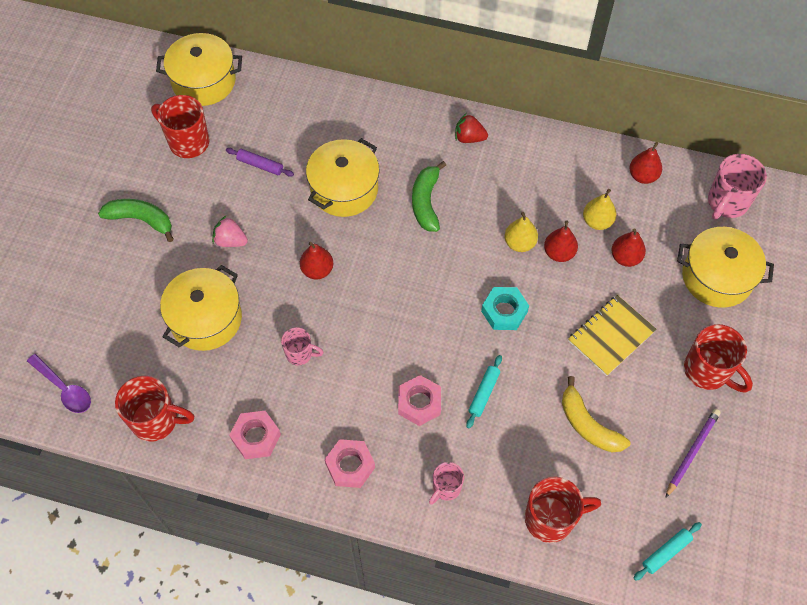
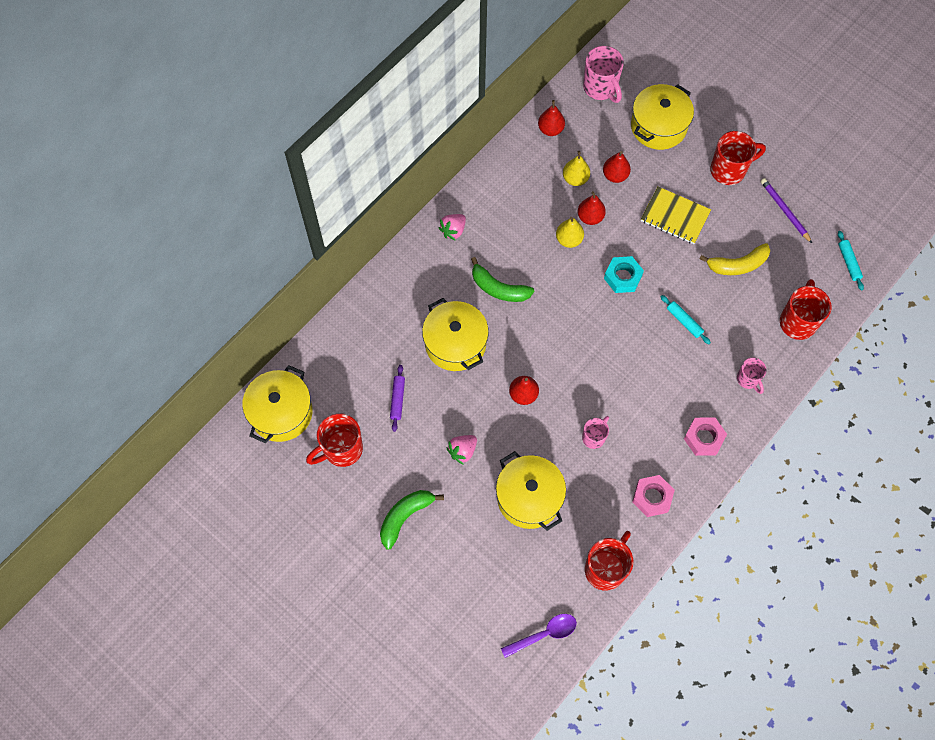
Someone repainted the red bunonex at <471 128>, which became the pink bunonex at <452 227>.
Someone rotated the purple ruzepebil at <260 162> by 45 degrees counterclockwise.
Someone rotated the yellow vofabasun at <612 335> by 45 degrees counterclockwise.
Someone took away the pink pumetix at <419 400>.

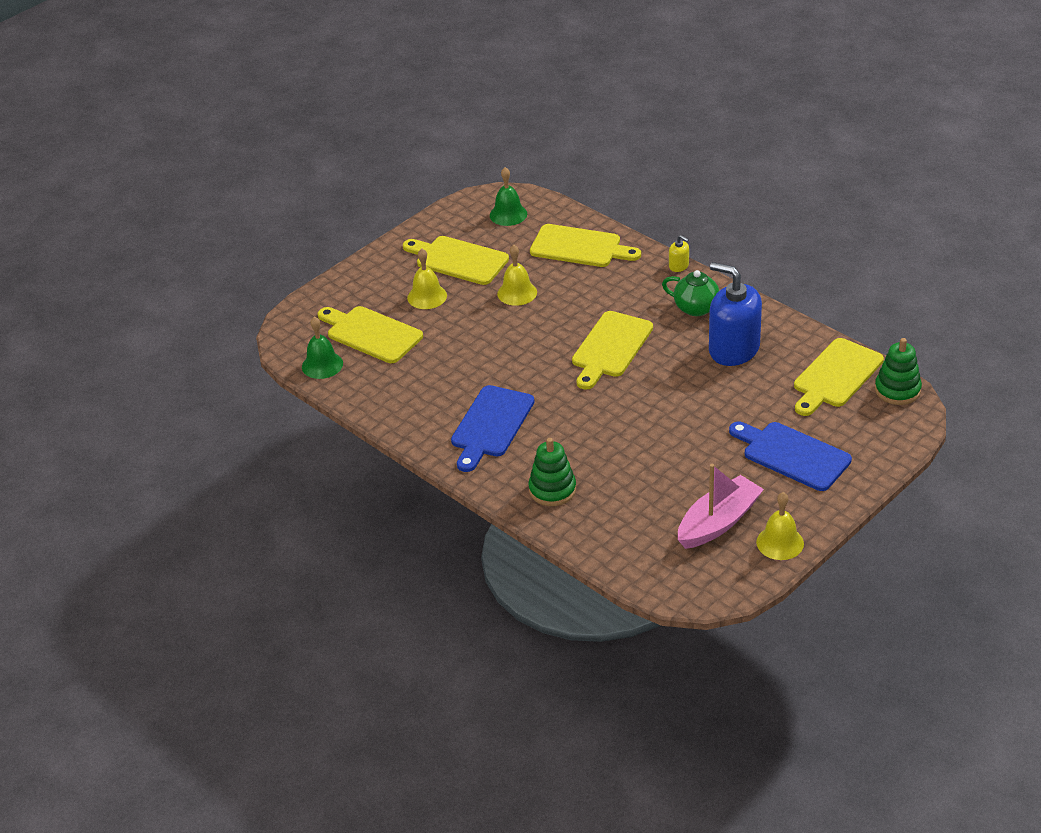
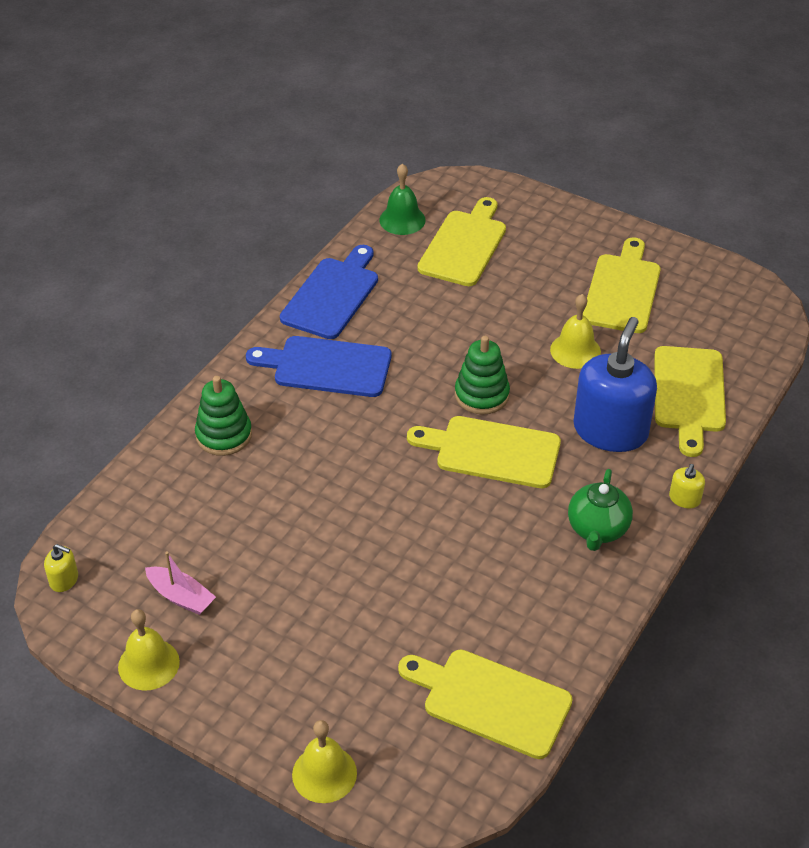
Someone took away the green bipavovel at <508 196>.
Someone carried the yellow bipavovel from <427 278> to <324 761>.
Someone carried the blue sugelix from <735 314> to <615 384>.
Someone carried the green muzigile from <898 371> to <482 375>.
Someone carried the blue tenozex from <790 456> to <329 292>.
Someone scaled the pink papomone at <721 506> by 0.59.
Someone put down the yellow sugelix at <61 568>.

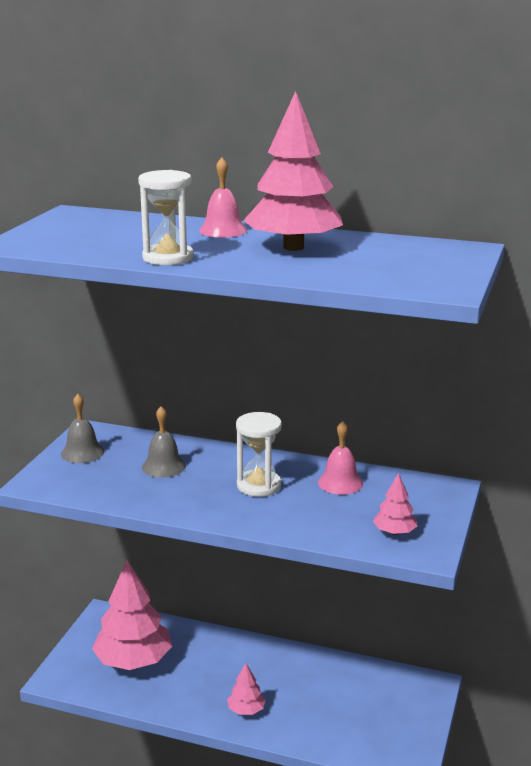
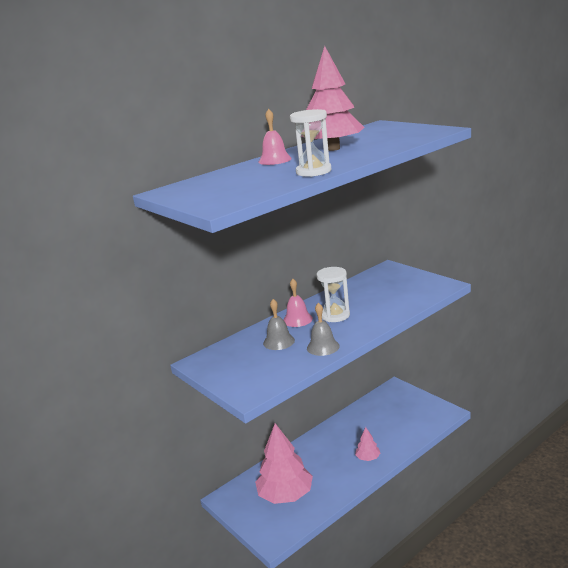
Someone carried the grey bipavovel from <82 428> to <323 329>.
Someone carried the pink bipavovel from <340 458> to <298 303>.
Someone took away the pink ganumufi at <395 504>.

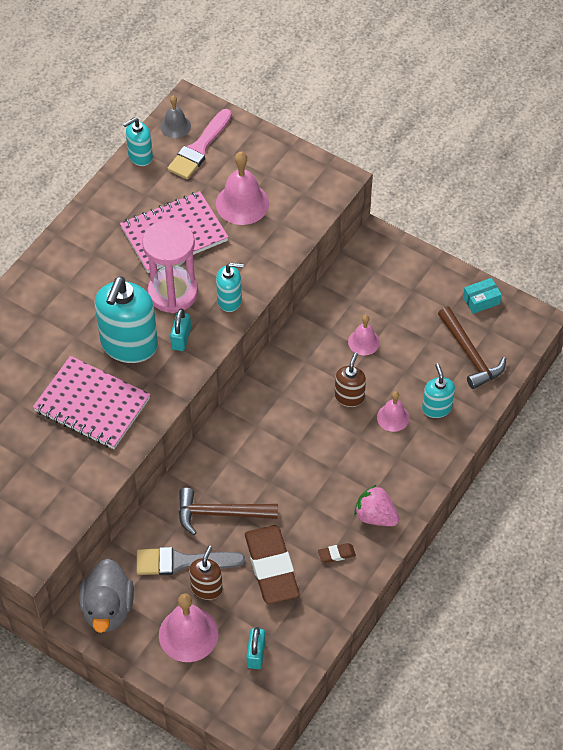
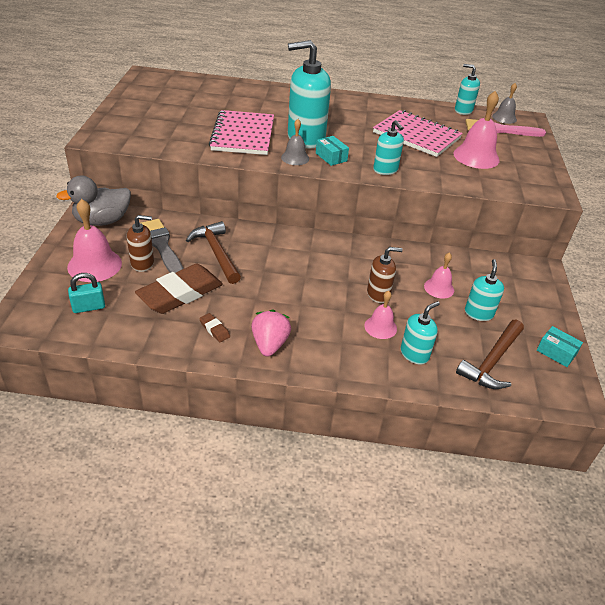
Someone took away the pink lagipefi at <170 266>.
Someone swapped the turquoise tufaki at <180 330> for the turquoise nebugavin at <332 151>.
Someone put down the grey bipavovel at <295 142>.
Someone put down the turquoise sugelix at <484 290>.

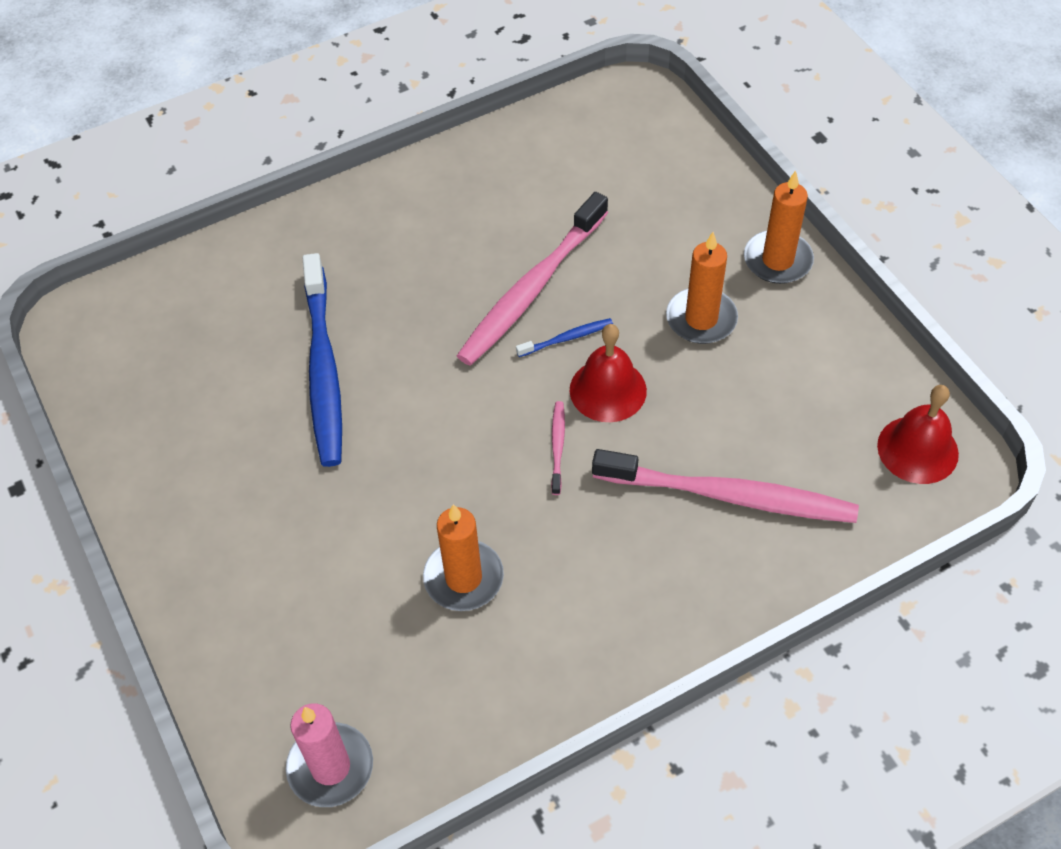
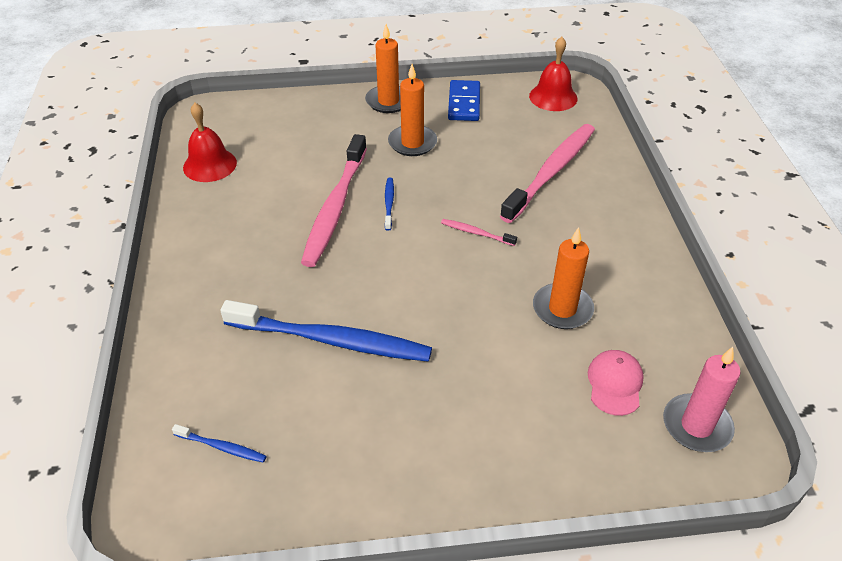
Someone rotated the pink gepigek at <532 279> by 45 degrees clockwise.
Someone carried the red bipavovel from <608 373> to <210 142>.
Someone put down the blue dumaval at <464 100>.
Someone put down the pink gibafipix at <616 383>.
Someone put down the blue gepigek at <219 443>.

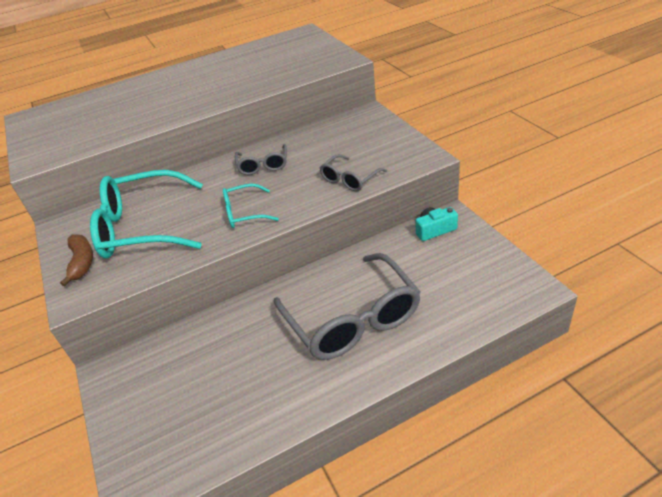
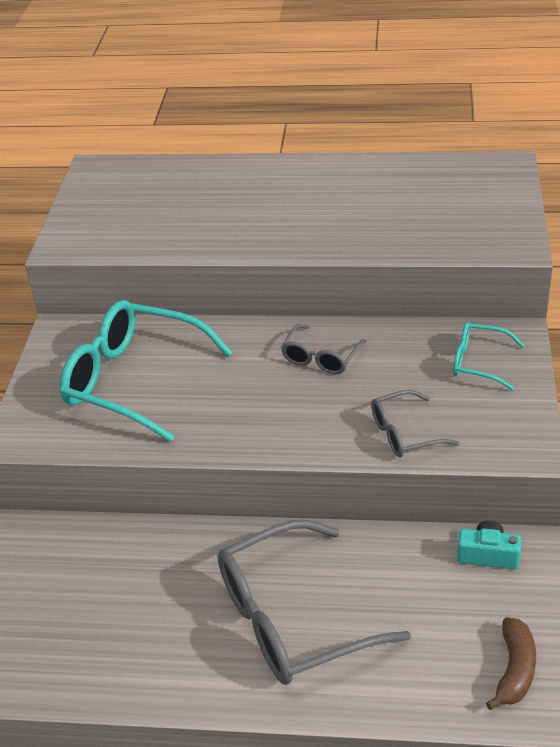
Someone carried the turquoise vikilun from <251 206> to <489 356>.
Someone carried the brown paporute from <76 260> to <511 663>.
Someone rotated the grey vikilun at <347 306> by 60 degrees clockwise.

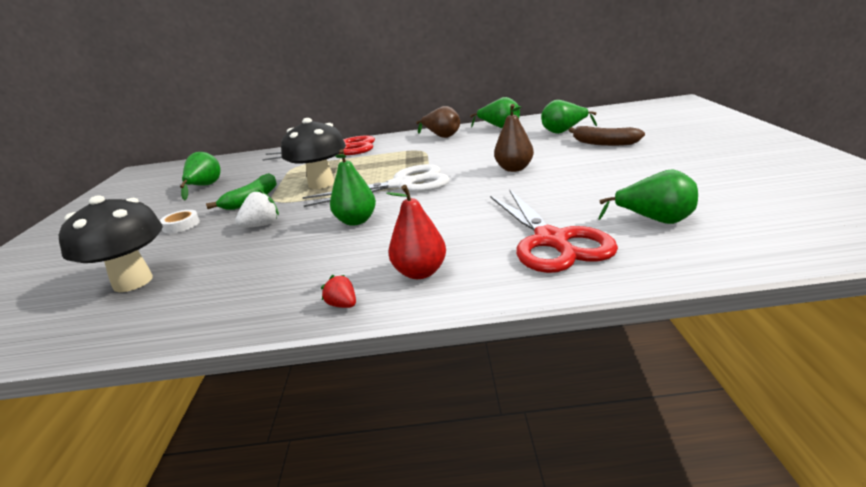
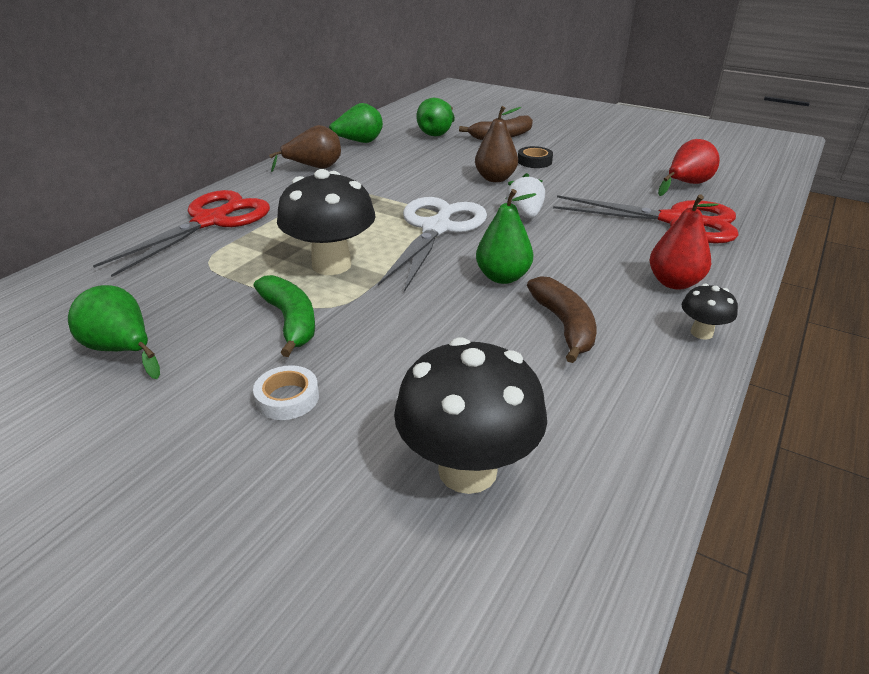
Someone repainted the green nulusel at <648 197>, which became the red nulusel at <689 167>.
Someone carried the white bunonex from <257 208> to <525 195>.
Someone swapped the red bunonex at <338 291> for the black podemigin at <710 312>.
Someone put down the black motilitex at <535 157>.
Someone put down the brown paporute at <561 319>.

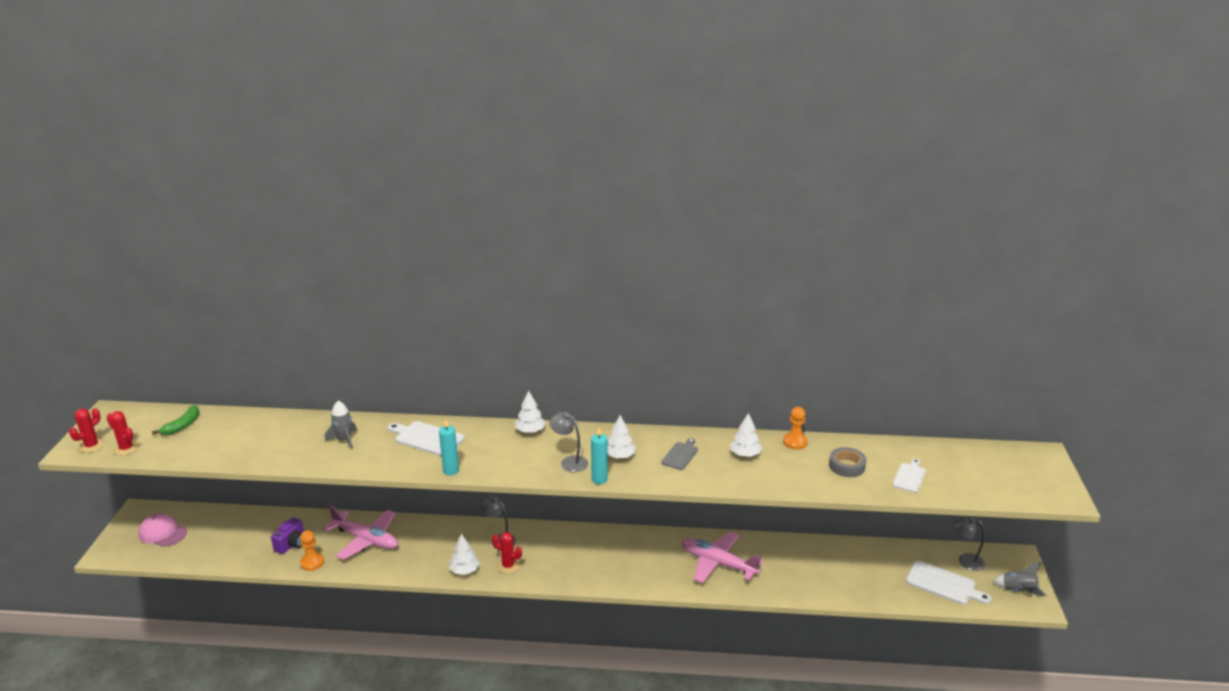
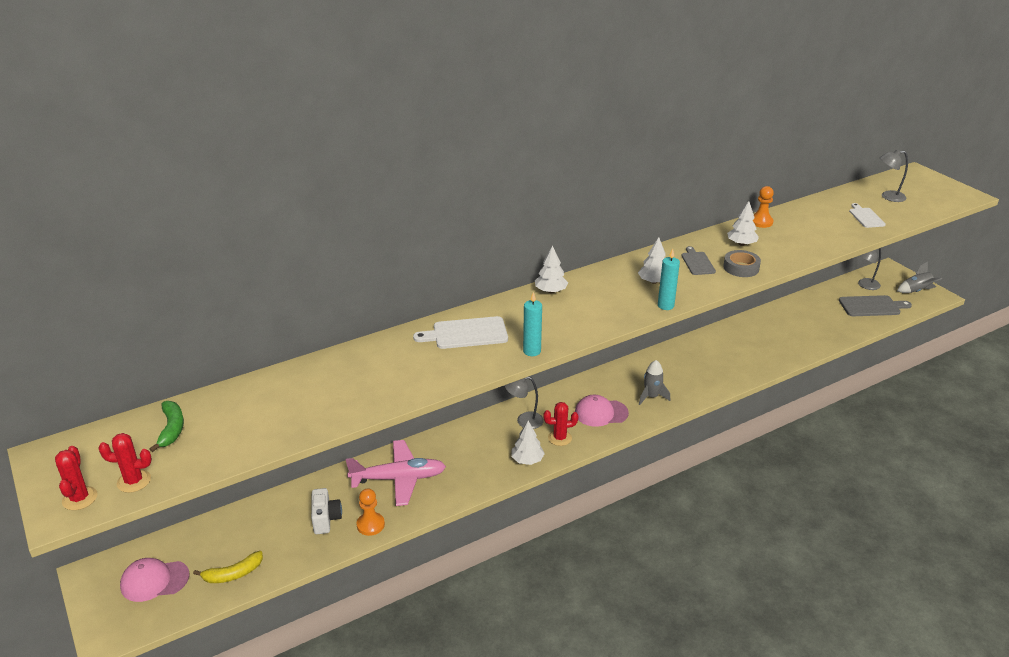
Someone carried the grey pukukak from <341 425> to <654 382>.
Someone carried the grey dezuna from <568 442> to <894 176>.
Someone carried the grey motilitex from <847 462> to <742 263>.
Someone repainted the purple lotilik at <287 536>, which became the white lotilik at <326 511>.
Someone took away the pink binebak at <722 557>.
Someone repainted the white tenozex at <948 583>, which became the grey tenozex at <875 305>.
Someone put down the pink gibafipix at <602 411>.
Someone put down the yellow paporute at <228 567>.

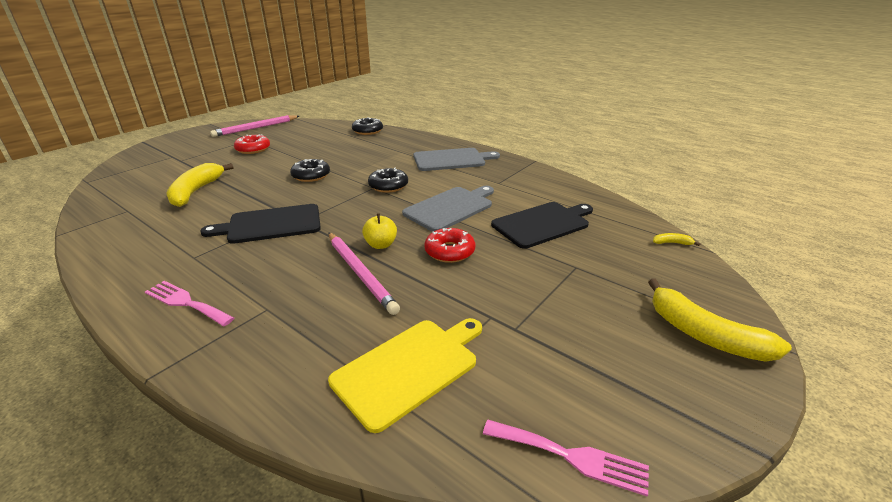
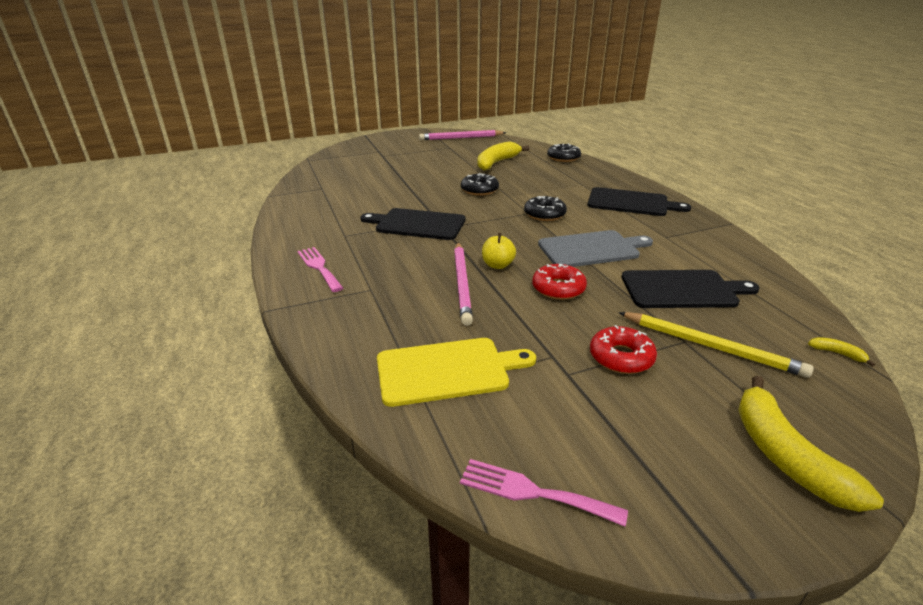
Someone carried the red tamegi from <252 144> to <623 349>.
Someone repainted the grey tenozex at <456 159>, which became the black tenozex at <639 201>.
Someone carried the yellow paporute from <200 185> to <503 155>.
Someone rotated the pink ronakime at <566 458> by 150 degrees clockwise.
Someone put down the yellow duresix at <716 345>.

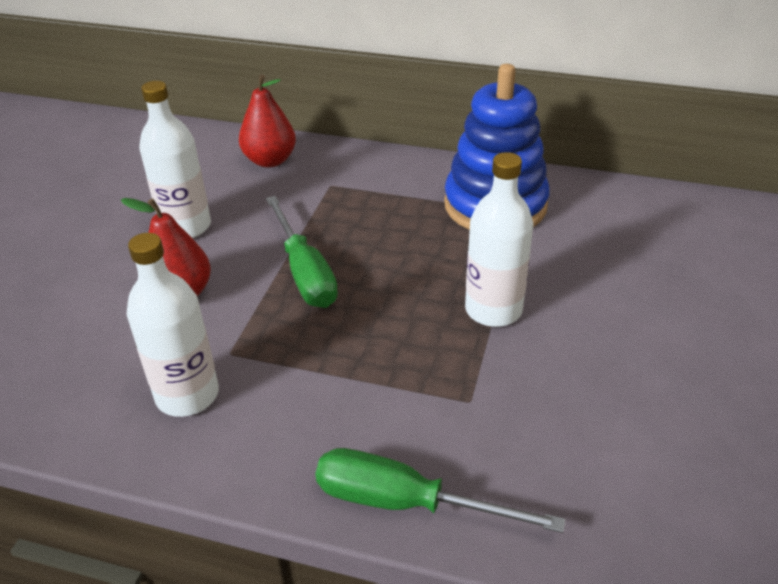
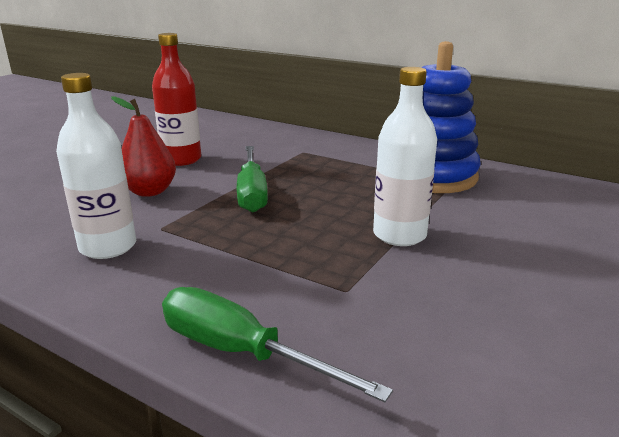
Someone took away the red nulusel at <267 120>.
Someone repainted the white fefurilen at <175 159>, which became the red fefurilen at <176 99>.

